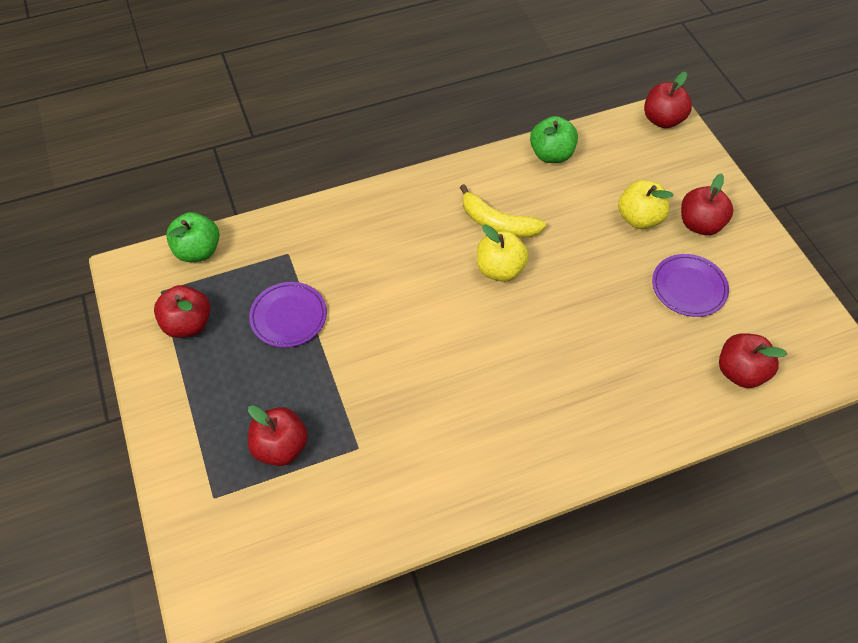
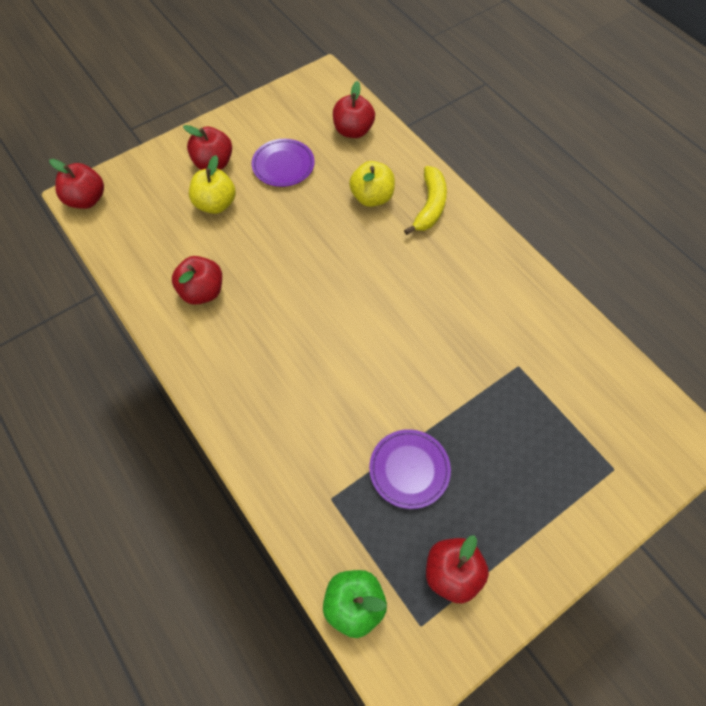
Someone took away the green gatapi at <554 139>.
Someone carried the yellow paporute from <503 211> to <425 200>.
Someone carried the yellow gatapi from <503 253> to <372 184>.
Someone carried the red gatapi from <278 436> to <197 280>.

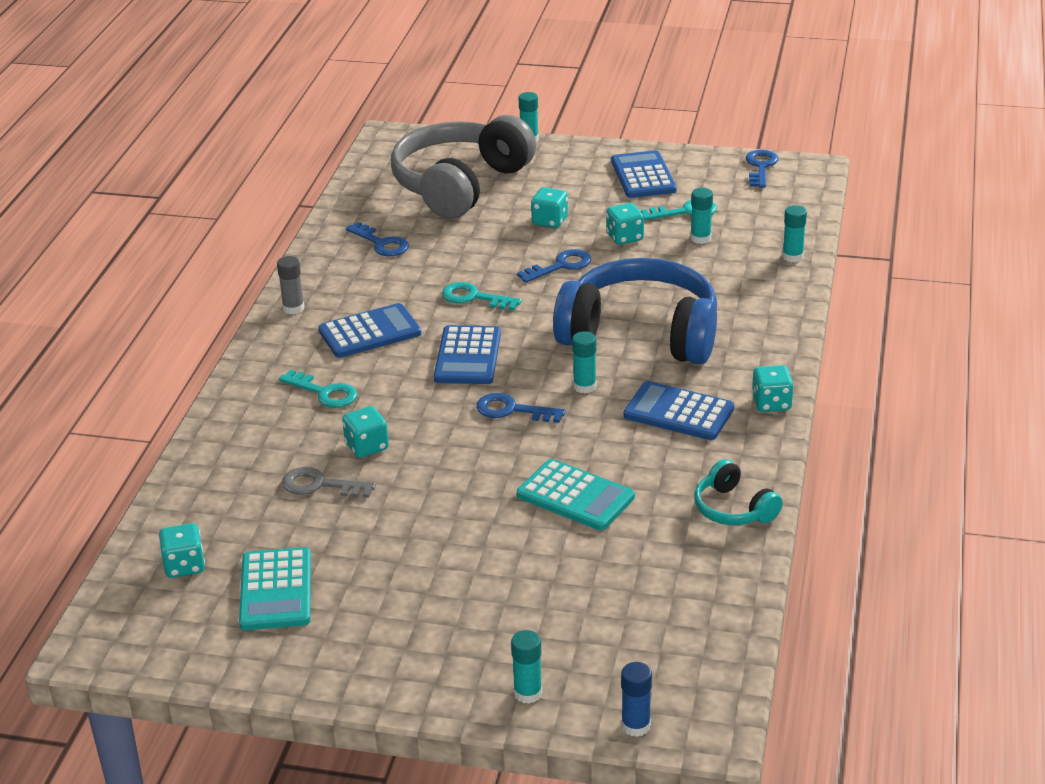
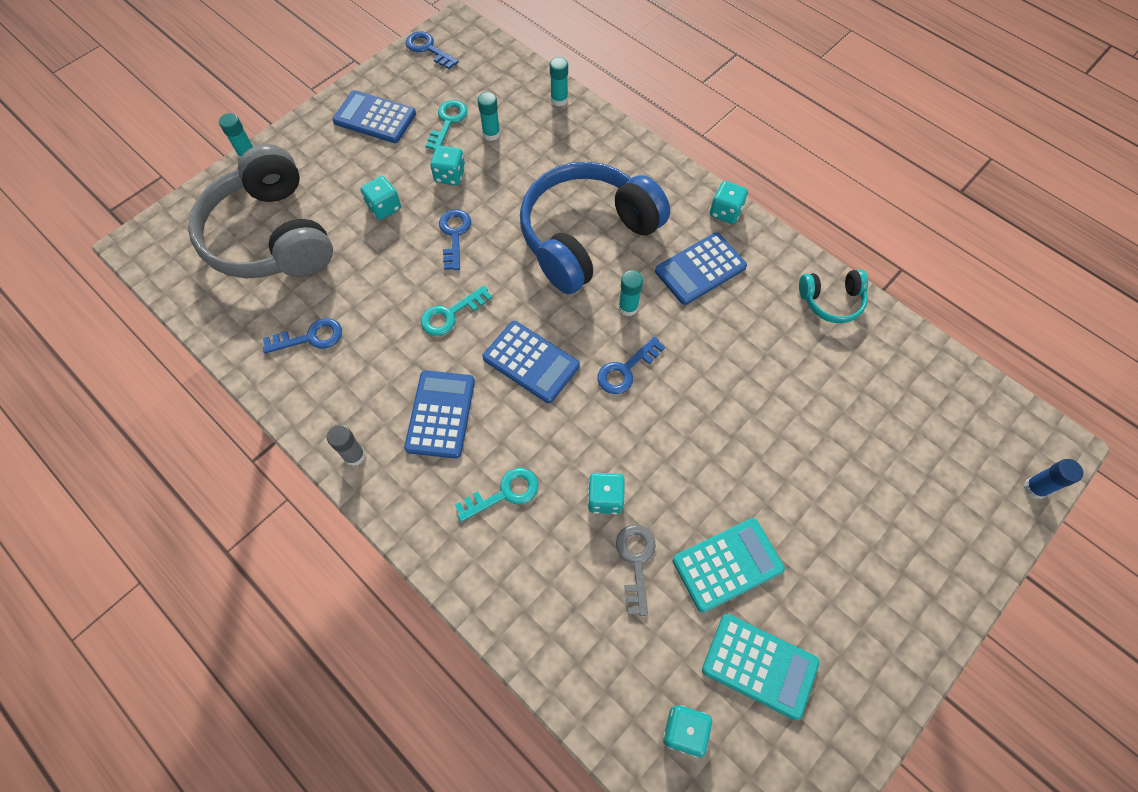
Someone carried the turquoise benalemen from <576 494> to <729 565>.
Someone rotated the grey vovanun at <329 482> by 135 degrees clockwise.
Someone took away the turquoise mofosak at <526 667>.

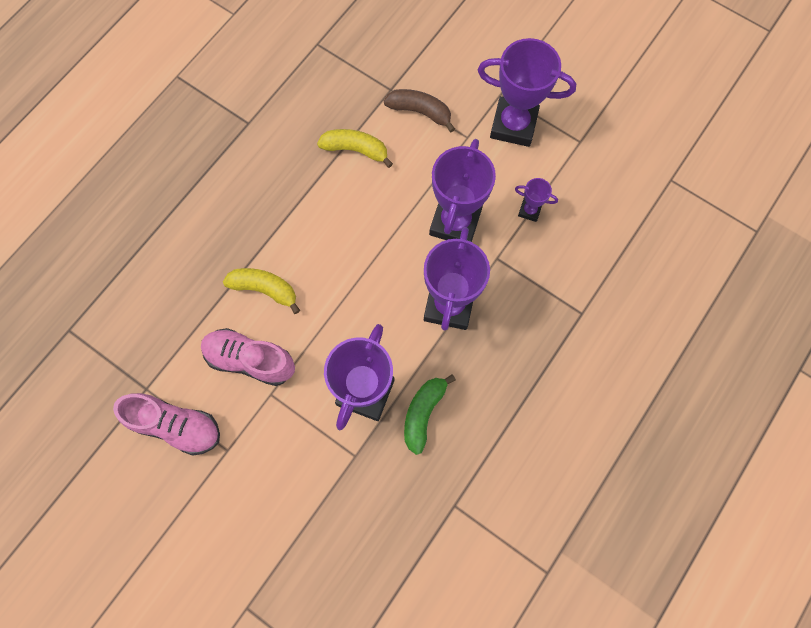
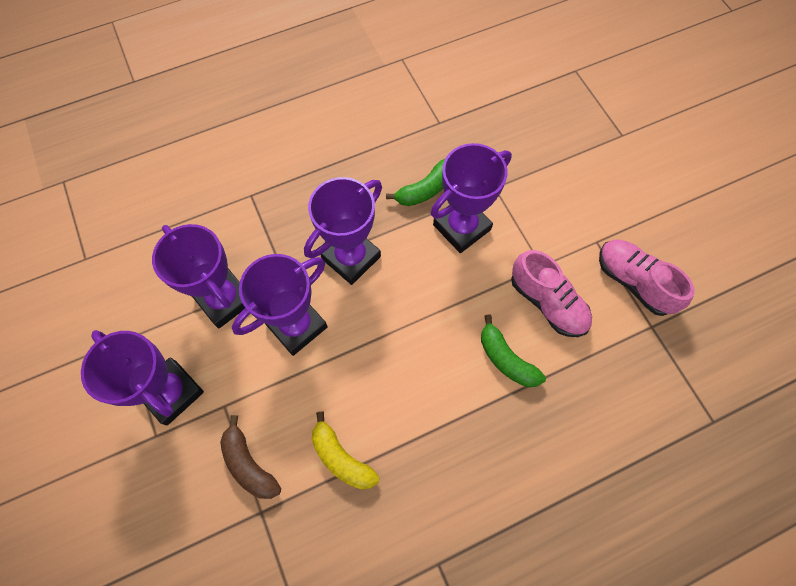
Someone scaled the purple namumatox at <536 200> by 2.19.
Someone repainted the yellow paporute at <261 291>, which became the green paporute at <513 350>.

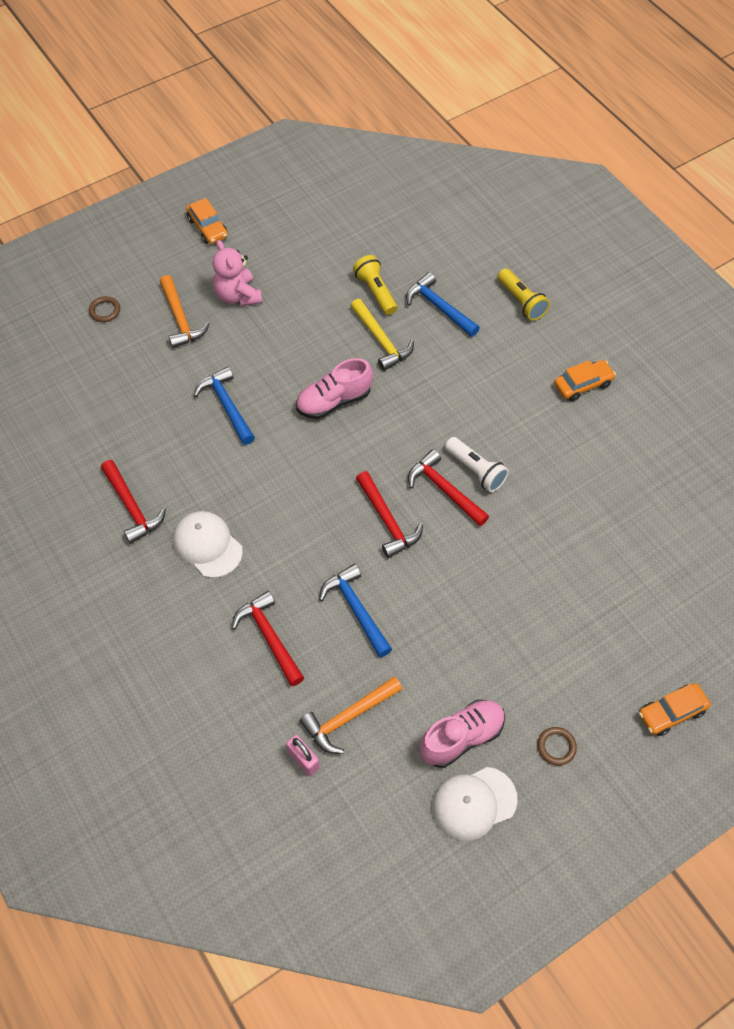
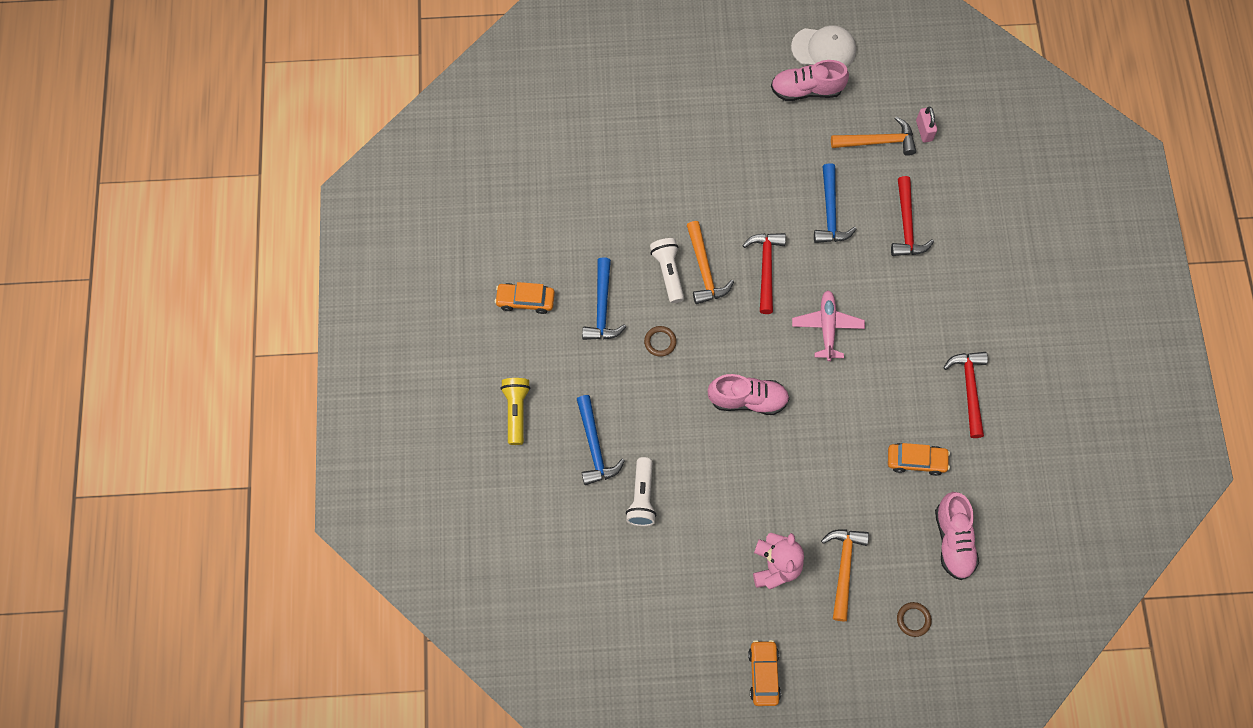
Someone repainted the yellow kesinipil at <375 285>, which became the white kesinipil at <641 491>.
Someone took away the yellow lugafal at <382 335>.
Someone carried the blue lugafal from <224 406> to <604 298>.
Someone repainted the red lugafal at <448 487>, which became the orange lugafal at <710 262>.
Someone took away the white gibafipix at <208 544>.
Someone carried the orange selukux from <675 709> to <919 459>.
Someone carried the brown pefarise from <557 746> to <660 341>.
Someone put down the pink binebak at <828 325>.
Someone put down the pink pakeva at <957 536>.

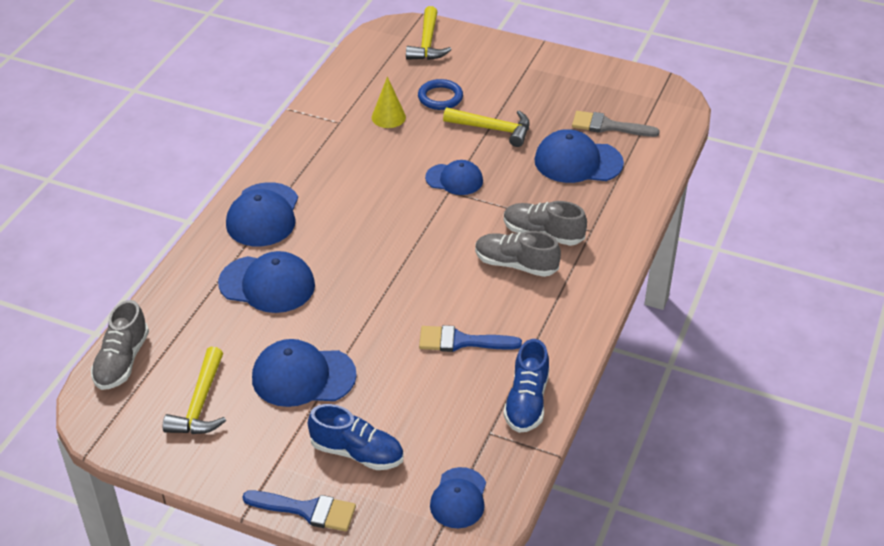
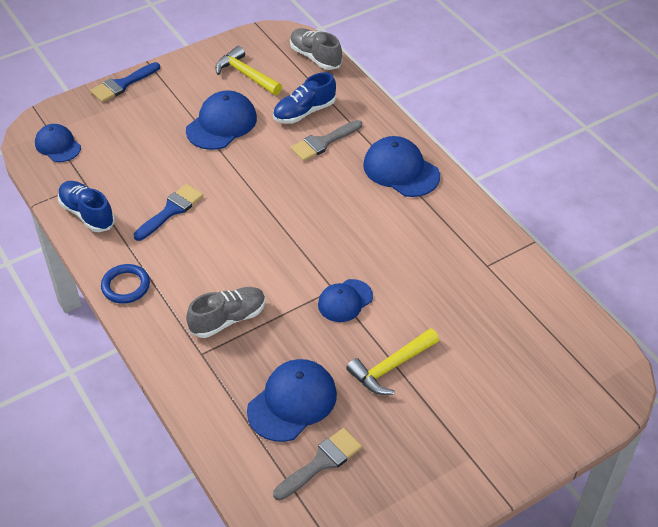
Someone took away the yellow lugafal at <429 33>.
Someone took away the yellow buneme at <389 102>.
Someone carried the blue pefarise from <440 94> to <125 284>.
Someone took away the grey pakeva at <518 254>.
Someone swapped the blue gibafipix at <266 282> for the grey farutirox at <326 140>.
Someone carried the blue pakeva from <356 437> to <304 98>.

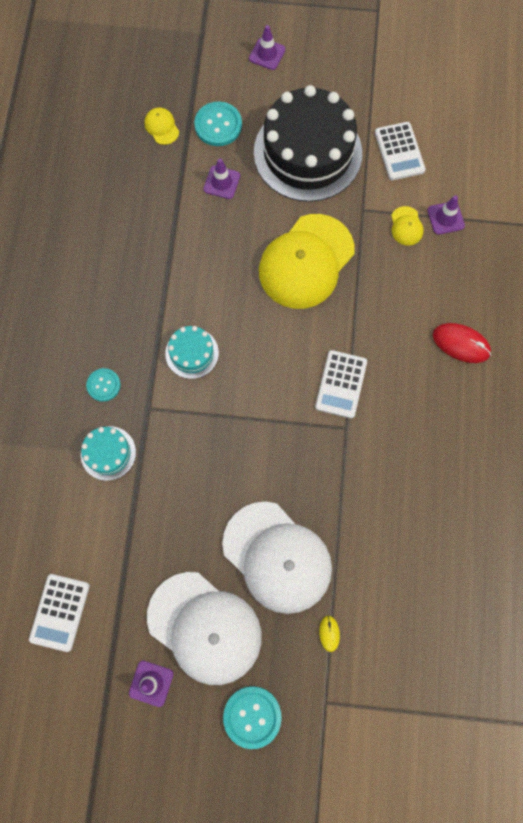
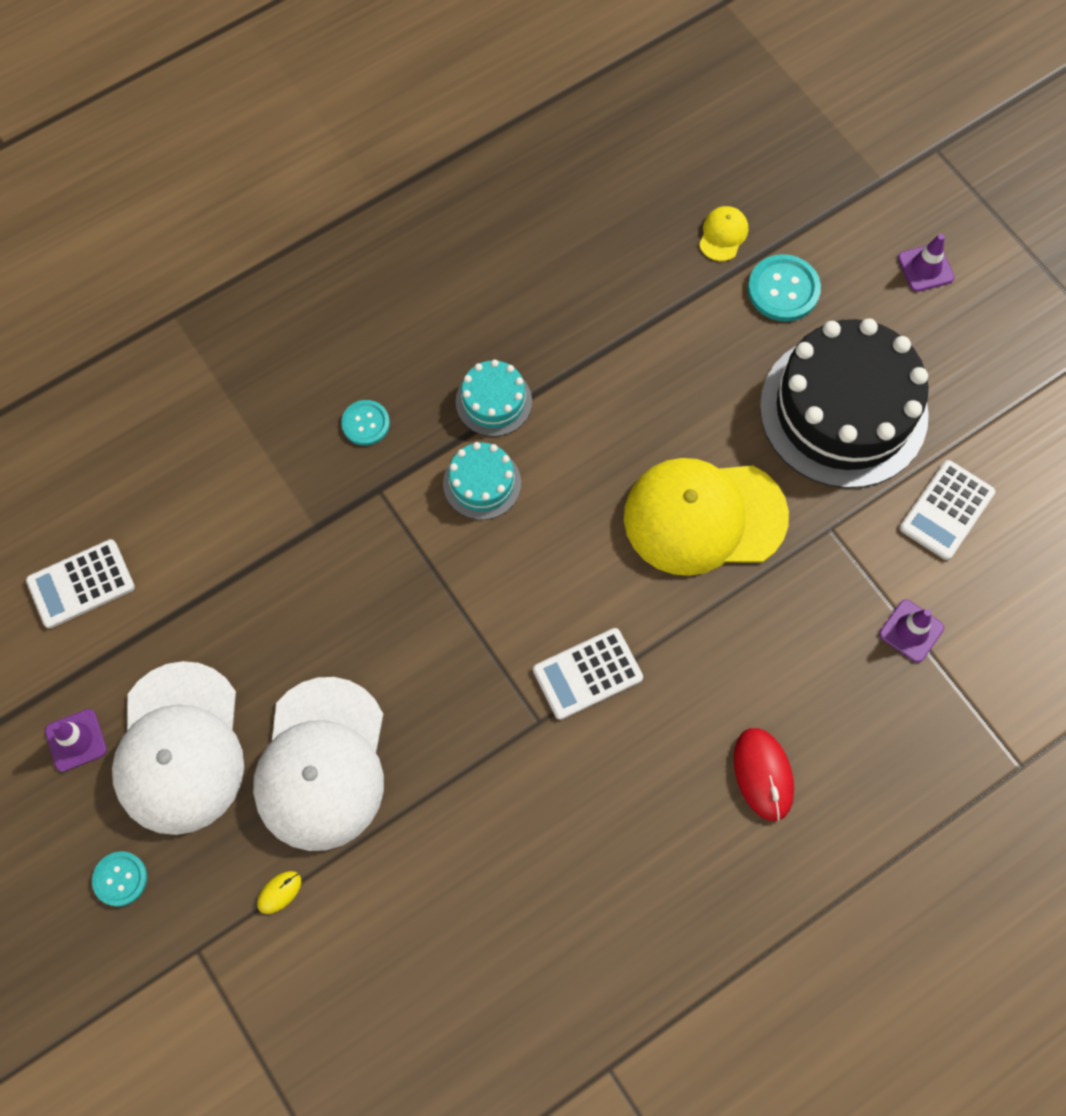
Someone took away the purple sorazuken at <222 179>.
Someone took away the yellow gibafipix at <407 225>.
Someone carried the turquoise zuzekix from <108 453> to <494 398>.
Someone scaled the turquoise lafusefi at <252 717> by 0.64.

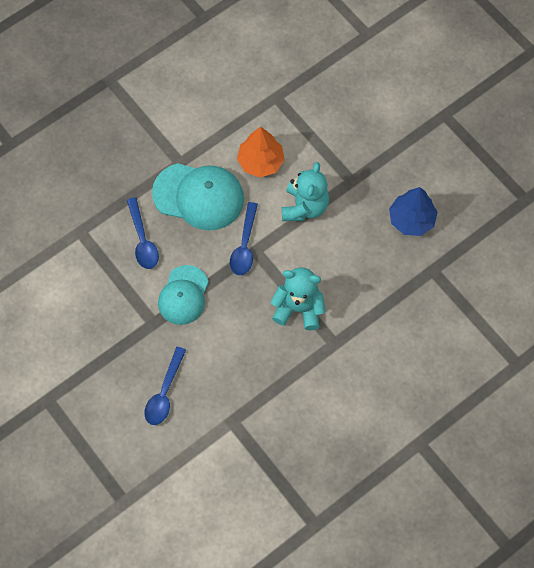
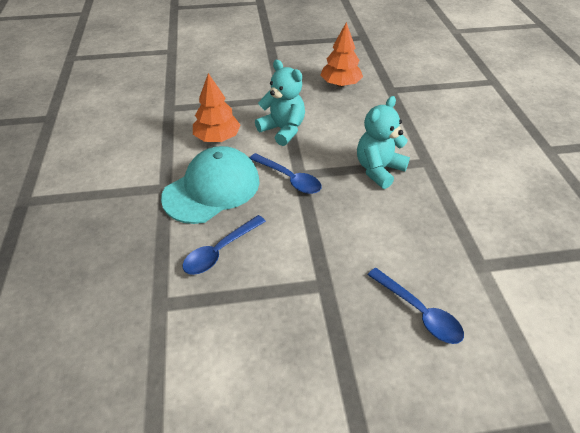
Someone repainted the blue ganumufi at <413 211>, which became the orange ganumufi at <342 54>.
Someone rotated the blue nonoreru at <143 233> by 120 degrees clockwise.
Someone took away the turquoise gibafipix at <183 295>.

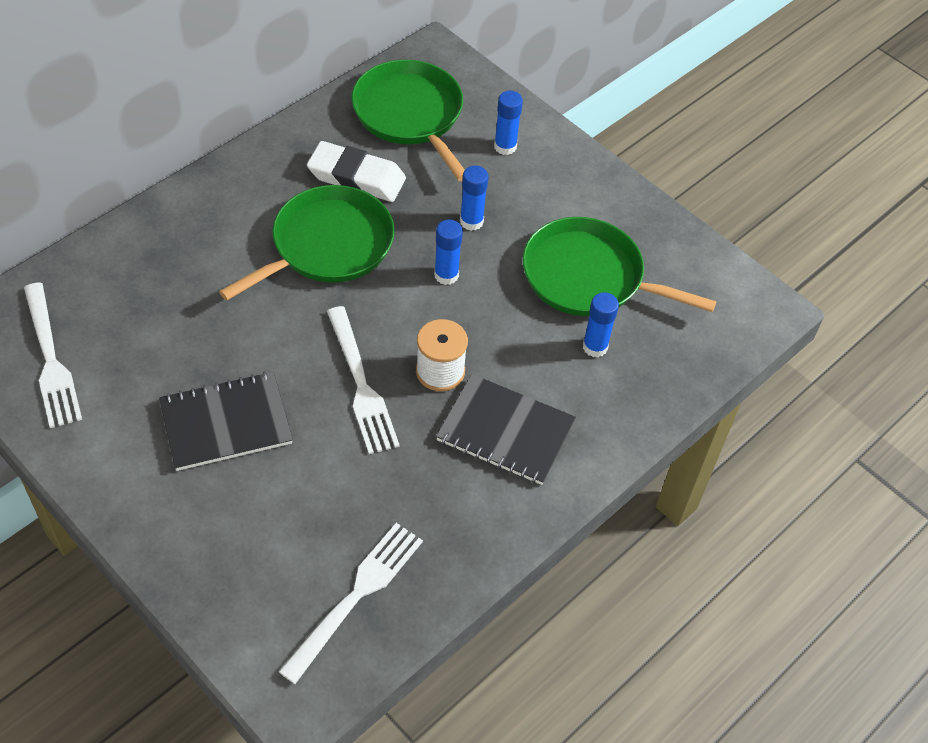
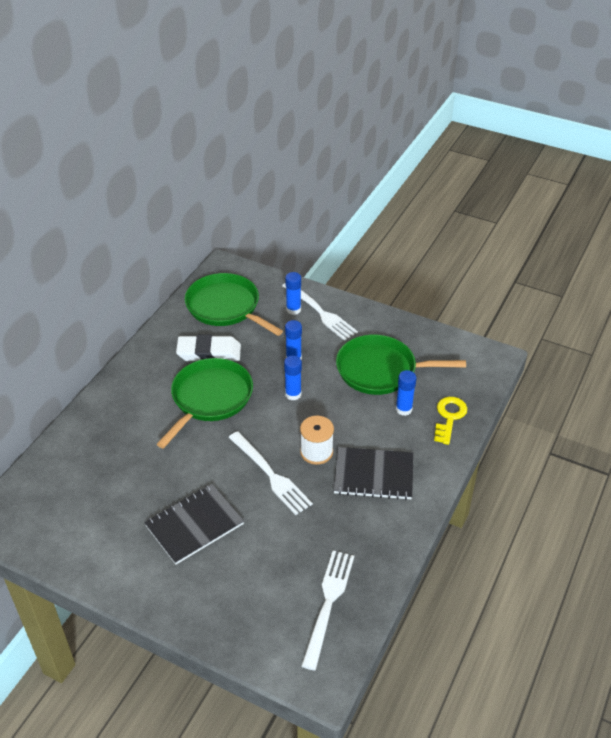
Someone carried the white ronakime from <53 355> to <320 312>.
Someone put down the yellow vovanun at <450 421>.

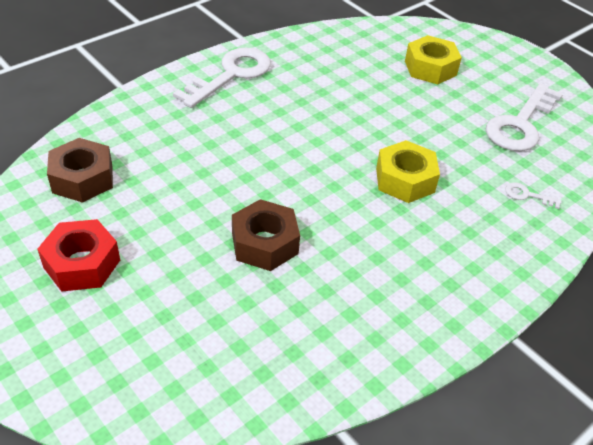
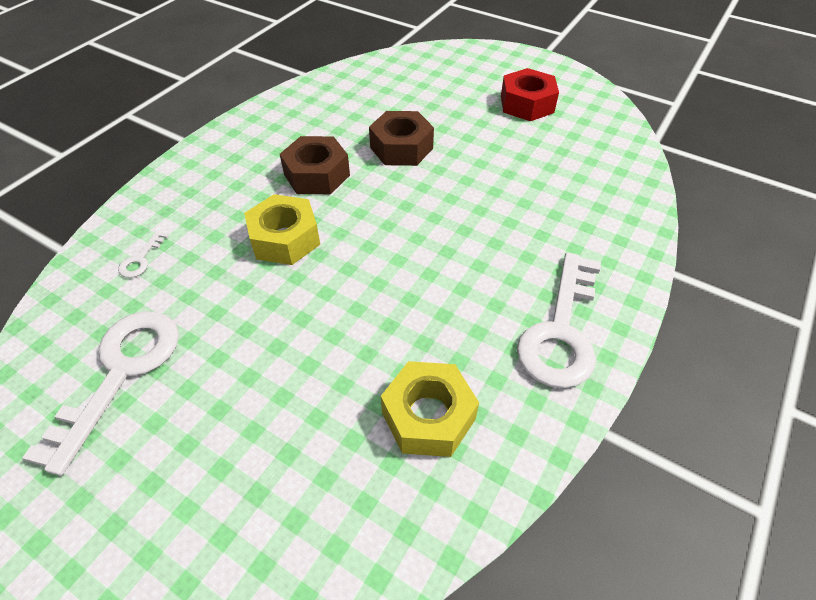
Someone carried the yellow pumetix from <433 59> to <430 409>.
Someone carried the brown pumetix from <80 170> to <315 165>.
Someone rotated the white vovanun at <533 196> by 105 degrees clockwise.

